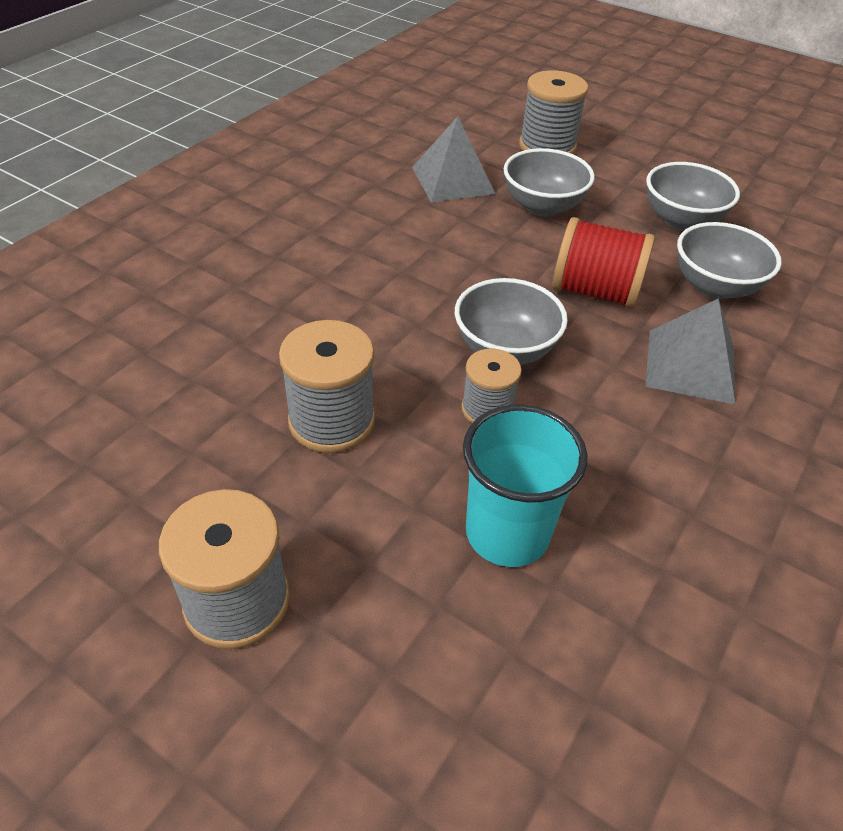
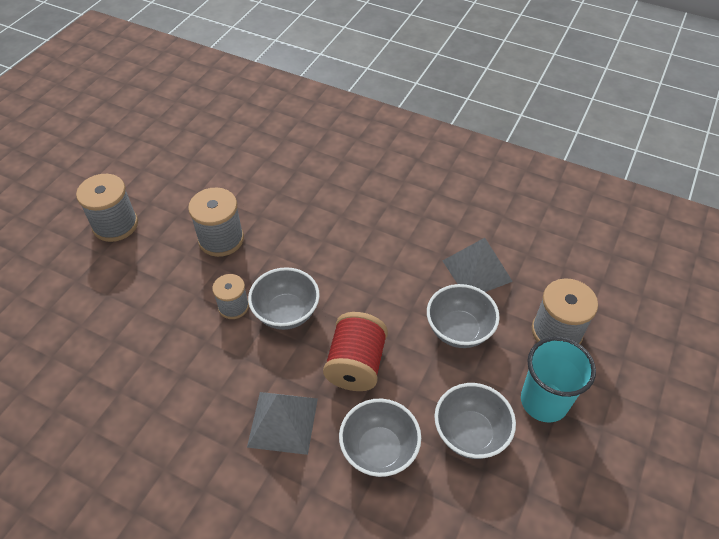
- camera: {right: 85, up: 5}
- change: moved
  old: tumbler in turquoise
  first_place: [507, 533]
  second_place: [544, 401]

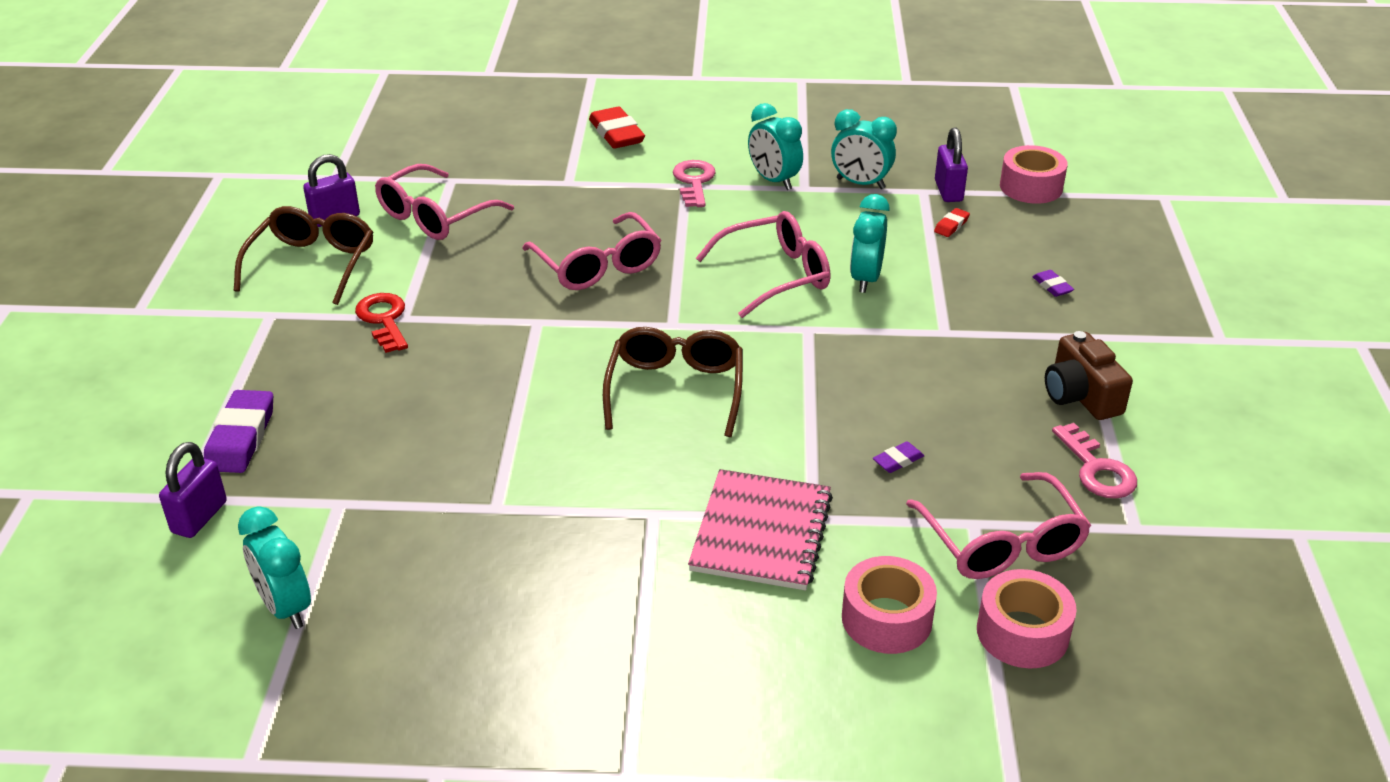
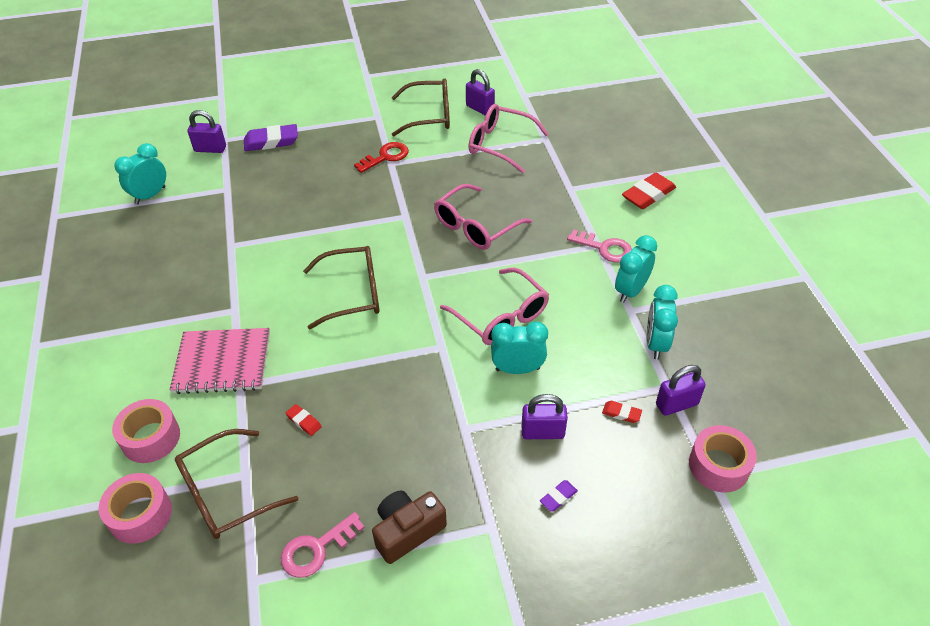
- camera: {right: 75, up: 10}
- change: added
  new: small lock in purple
  second_place: [542, 432]
- change: recoloured
  old: pencil eraser in purple
  new: pencil eraser in crimson
  first_place: [898, 460]
  second_place: [304, 421]
- change: recoloured
  old: glasses in rose-pink
  new: glasses in russet
  first_place: [1002, 543]
  second_place: [225, 494]
- change: turned
  old: key in rose-pink
  first_place: [694, 181]
  second_place: [605, 248]
  degrees: 45

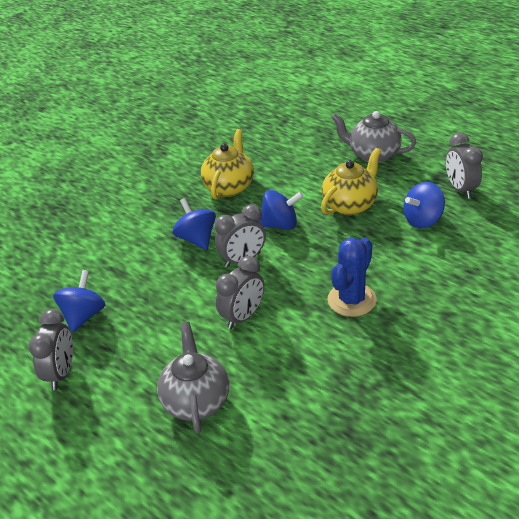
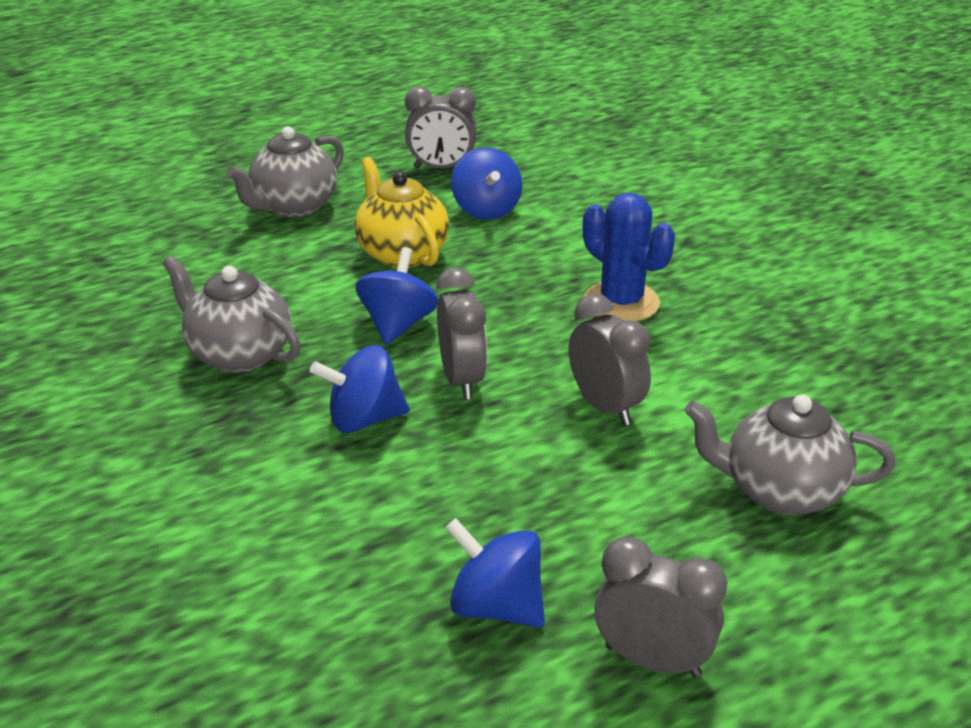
- camera: {right: -75, up: -5}
- change: recoloured
  old: china teapot in golden
  new: china teapot in grey
  first_place: [229, 187]
  second_place: [239, 354]

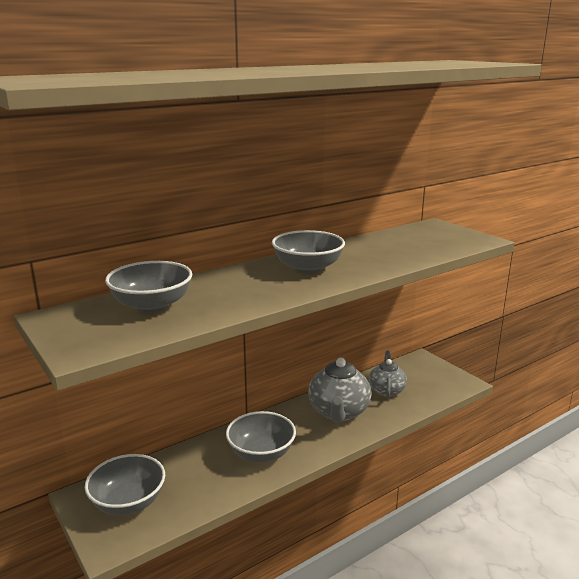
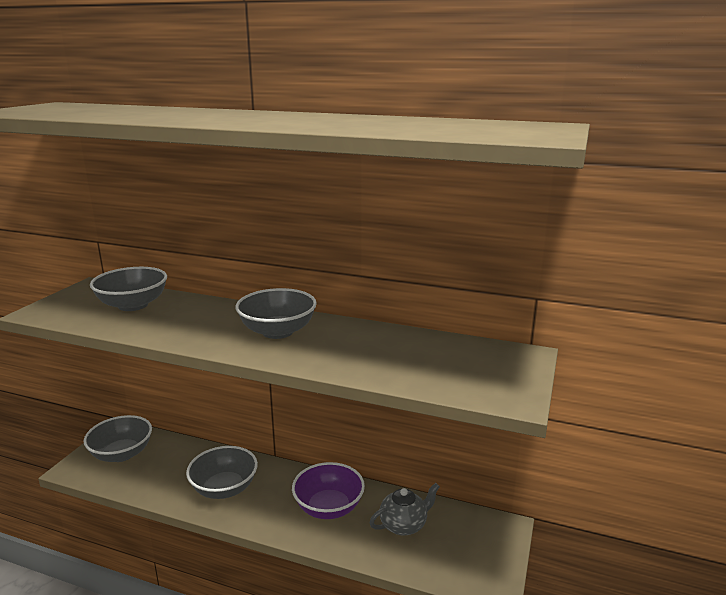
- camera: {right: 55, up: 0}
- change: replaced
  old: china teapot in grey
  new: serving bowl in purple
  first_place: [339, 412]
  second_place: [328, 507]

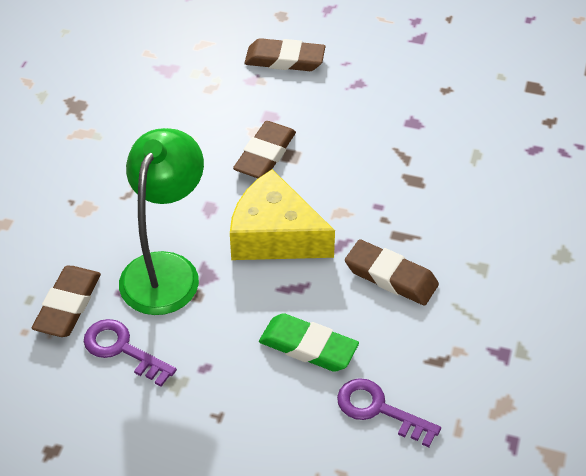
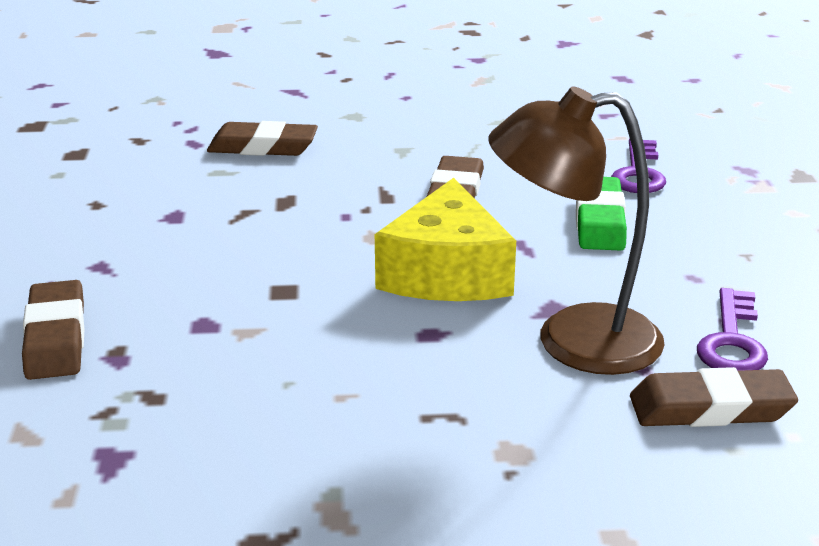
- camera: {right: -110, up: -20}
- change: moved
  old: pencil eraser in russet
  first_place: [265, 155]
  second_place: [263, 147]
- change: recoloured
  old: lamp in green
  new: lamp in russet
  first_place: [166, 270]
  second_place: [573, 341]

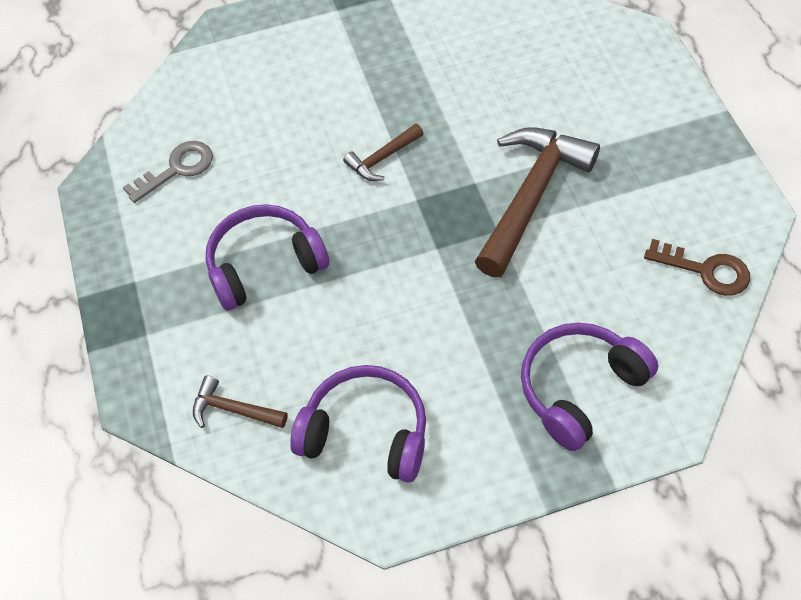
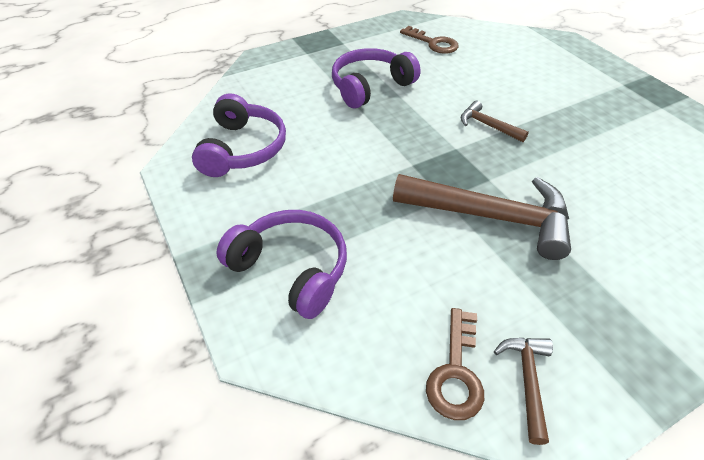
- camera: {right: 75, up: -10}
- change: moved
  old: claw hammer in russet
  first_place: [233, 409]
  second_place: [527, 380]
- change: recoloured
  old: key in grey
  new: key in russet
  first_place: [177, 169]
  second_place: [433, 43]
- change: turned
  old: headset in purple
  first_place: [264, 264]
  second_place: [370, 86]
  degrees: -90

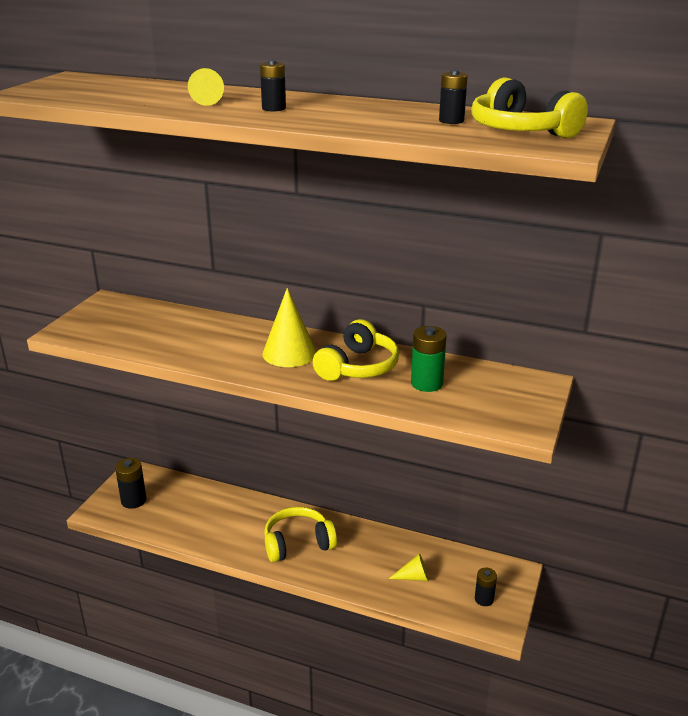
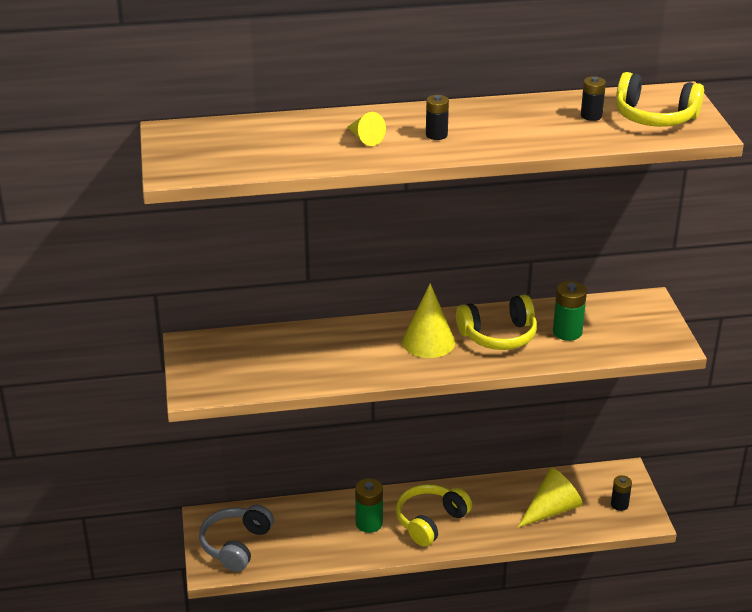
- camera: {right: -30, up: 5}
- change: added
  new: AA battery in green
  second_place: [369, 523]
- change: replaced
  old: AA battery in ebony
  new: headset in grey
  first_place: [133, 500]
  second_place: [236, 545]
- change: turned
  old: headset in golden
  first_place: [357, 367]
  second_place: [498, 335]
  degrees: 75
- change: resized
  old: cone in golden
  first_place: [413, 577]
  second_place: [551, 510]
  factor: 1.78

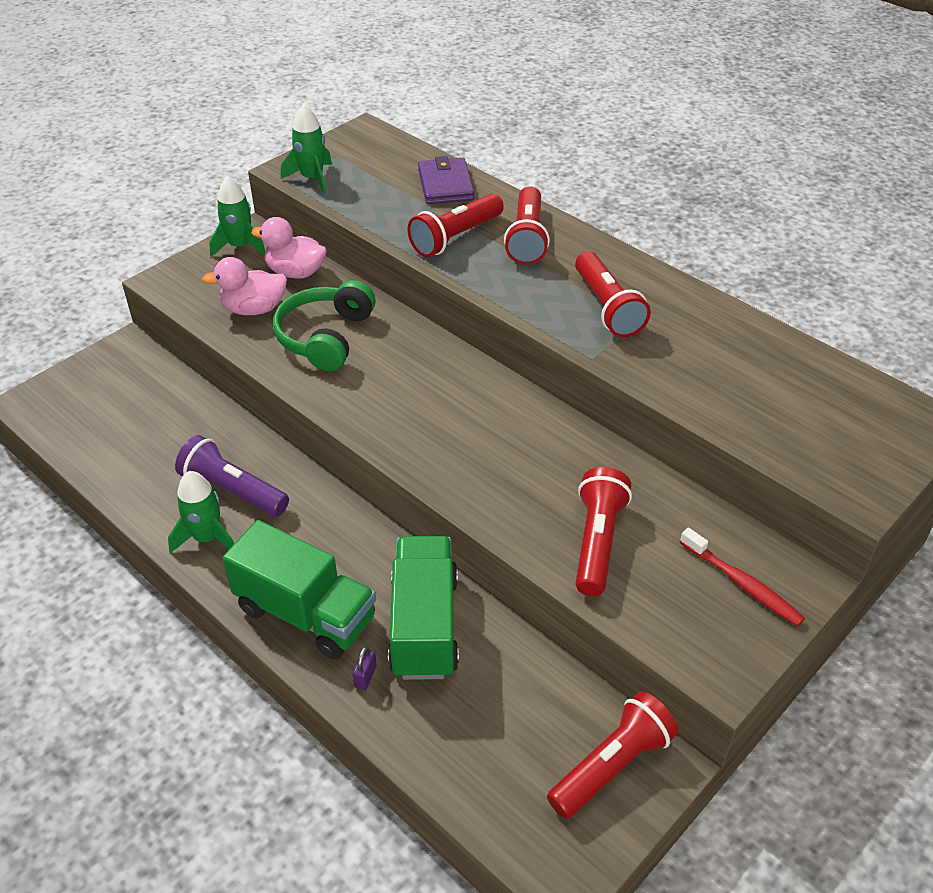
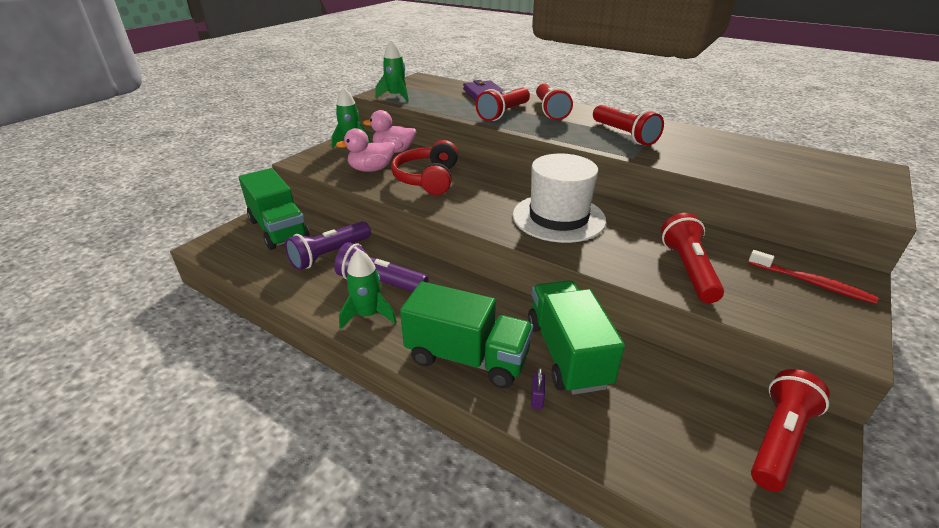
- camera: {right: -10, up: -10}
- change: added
  new: toy truck in green
  second_place: [279, 229]
- change: added
  new: pocket torch in purple
  second_place: [329, 254]
- change: added
  new: hat in snow-white
  second_place: [558, 217]
- change: recoloured
  old: headset in green
  new: headset in crimson
  first_place: [325, 337]
  second_place: [428, 179]

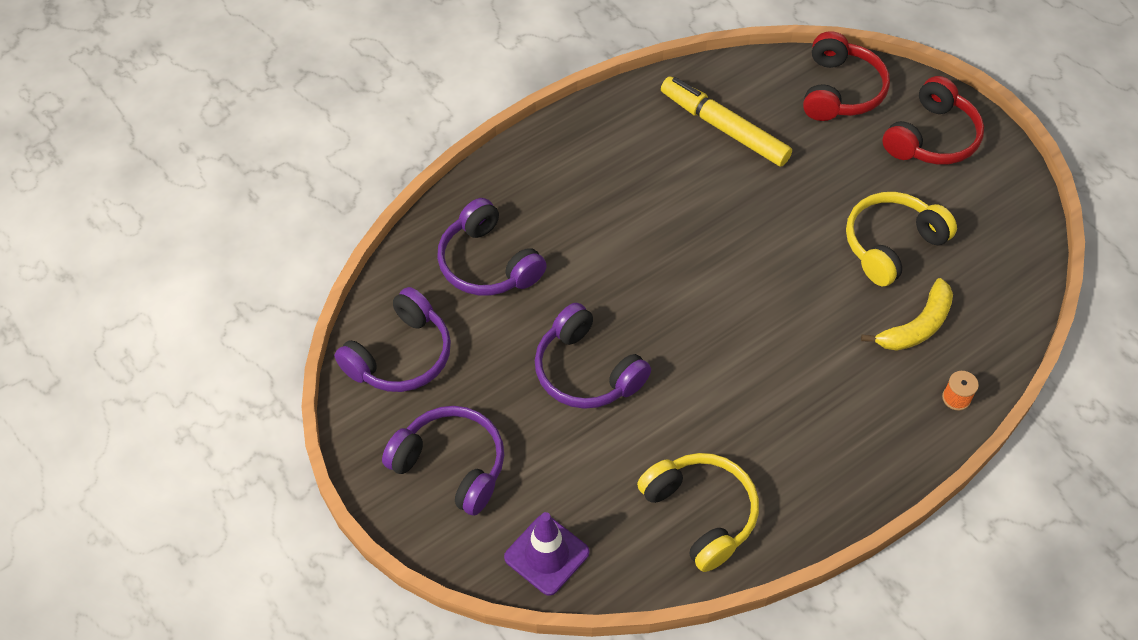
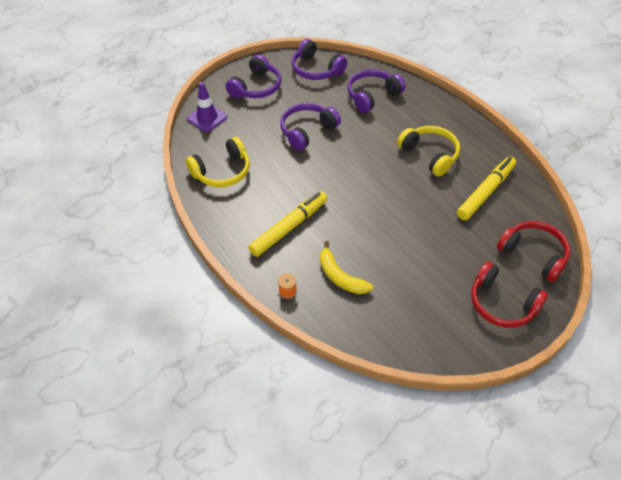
- camera: {right: 90, up: -5}
- change: added
  new: marker pen in golden
  second_place: [289, 227]
- change: moved
  old: headset in golden
  first_place: [891, 244]
  second_place: [430, 155]
- change: turned
  old: headset in crimson
  first_place: [840, 91]
  second_place: [533, 254]
  degrees: -150

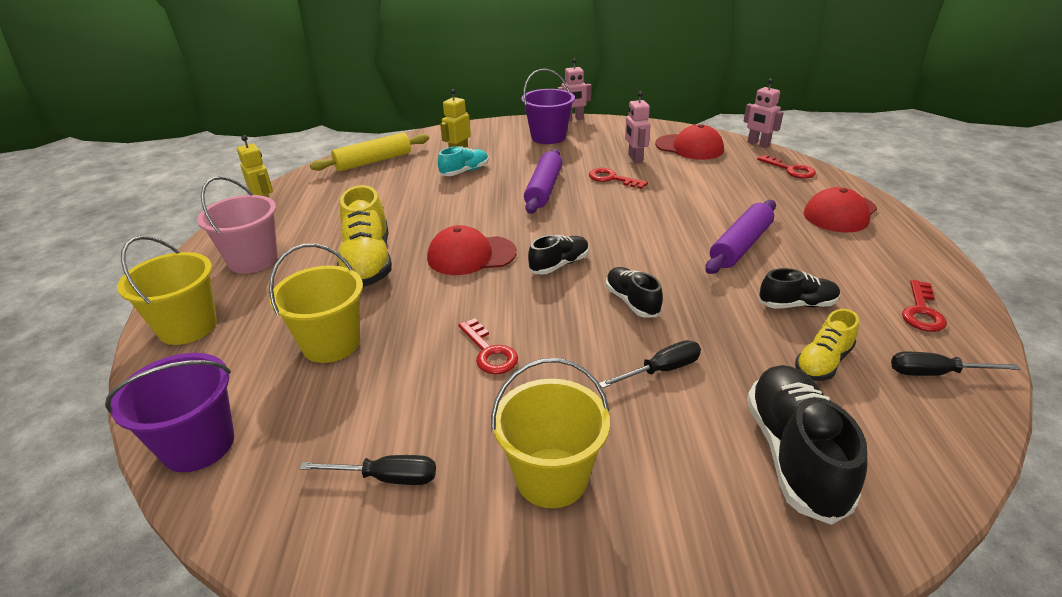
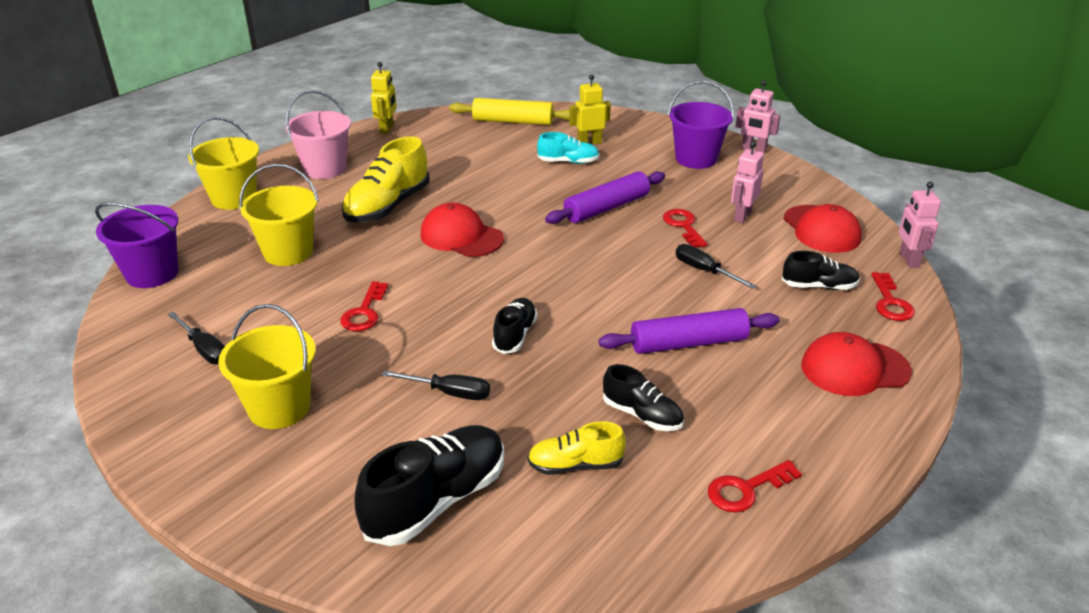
- camera: {right: 40, up: 0}
- change: moved
  old: shoe in ebony
  first_place: [559, 264]
  second_place: [819, 286]
- change: moved
  old: screwdriver in ebony
  first_place: [935, 373]
  second_place: [704, 271]

